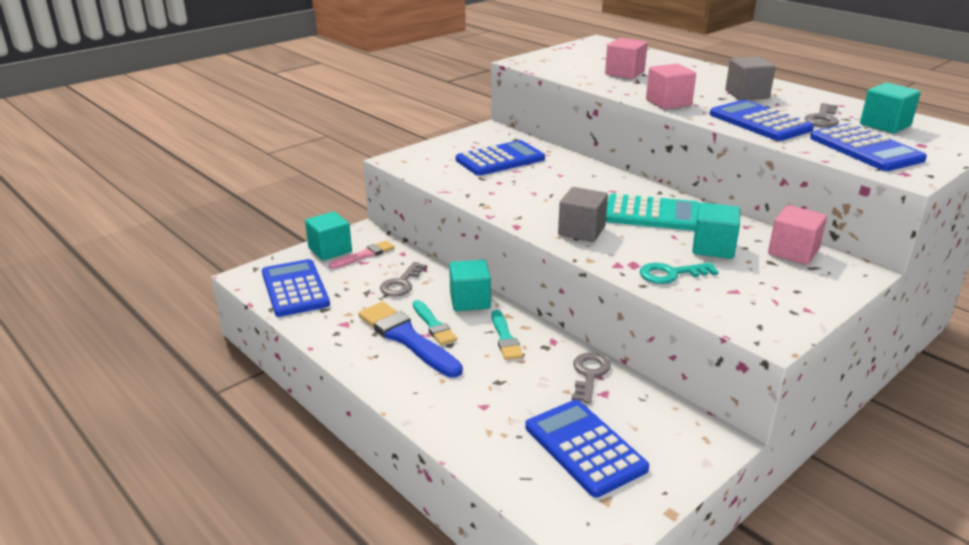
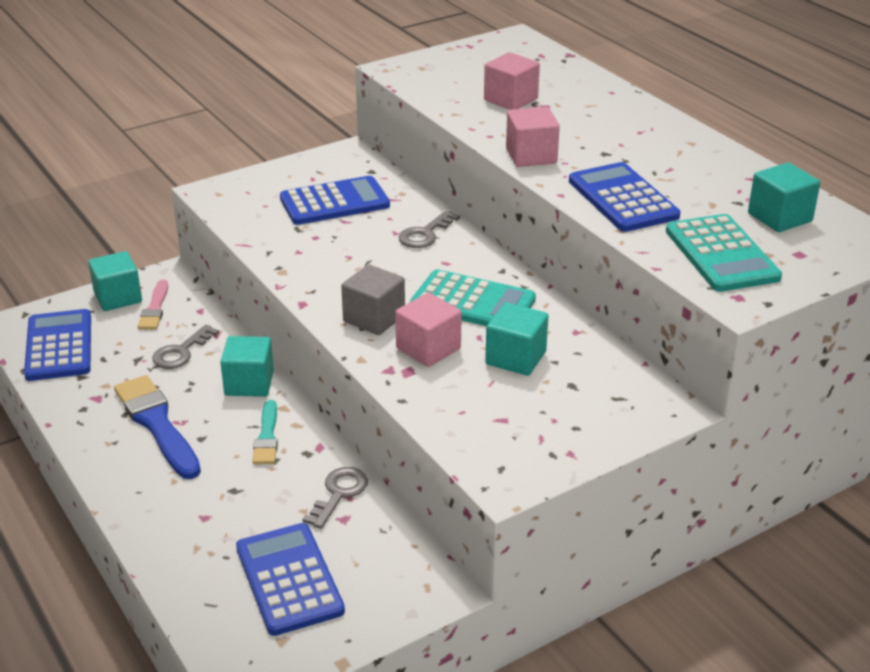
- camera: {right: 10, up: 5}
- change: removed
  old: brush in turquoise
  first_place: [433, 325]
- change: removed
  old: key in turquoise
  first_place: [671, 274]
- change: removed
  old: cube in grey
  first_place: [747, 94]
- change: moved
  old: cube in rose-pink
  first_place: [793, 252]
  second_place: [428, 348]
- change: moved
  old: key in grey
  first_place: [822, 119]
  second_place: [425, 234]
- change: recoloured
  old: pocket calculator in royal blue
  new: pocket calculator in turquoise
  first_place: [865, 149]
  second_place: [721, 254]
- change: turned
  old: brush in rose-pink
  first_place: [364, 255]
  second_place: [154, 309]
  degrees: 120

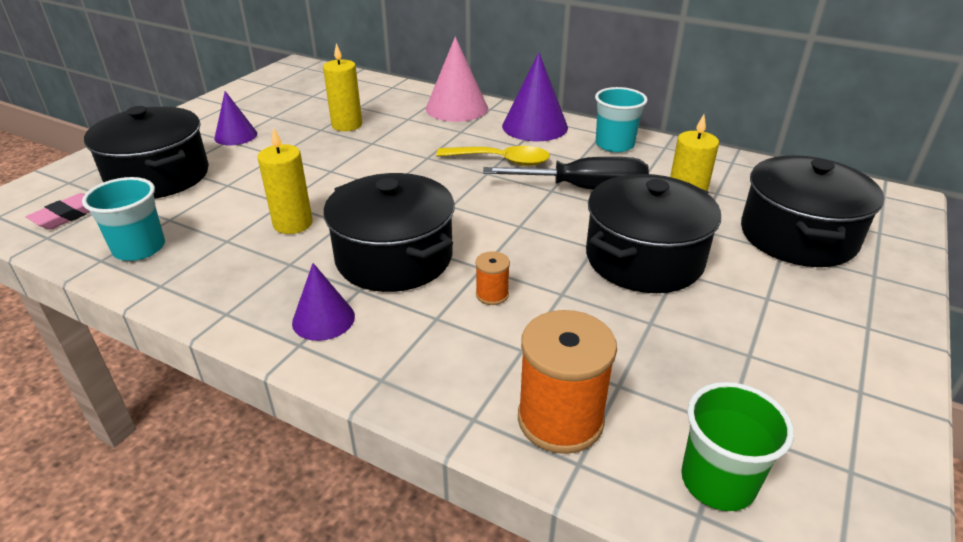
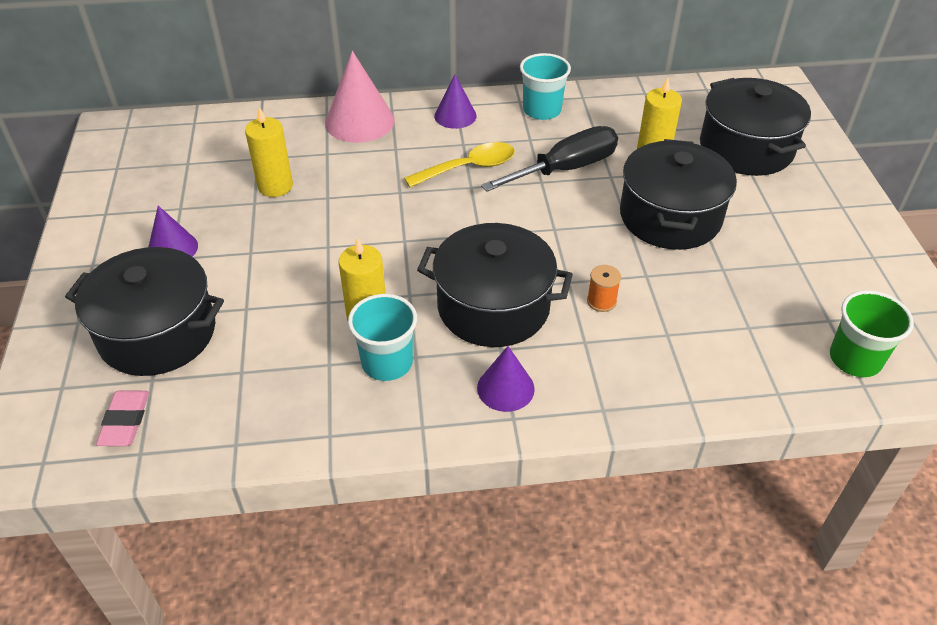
- camera: {right: -35, up: 10}
- change: removed
  old: spool in orange-coloured
  first_place: [560, 419]
- change: moved
  old: tumbler in turquoise
  first_place: [139, 248]
  second_place: [387, 362]
- change: resized
  old: cone in purple
  first_place: [534, 126]
  second_place: [455, 116]
  factor: 0.61

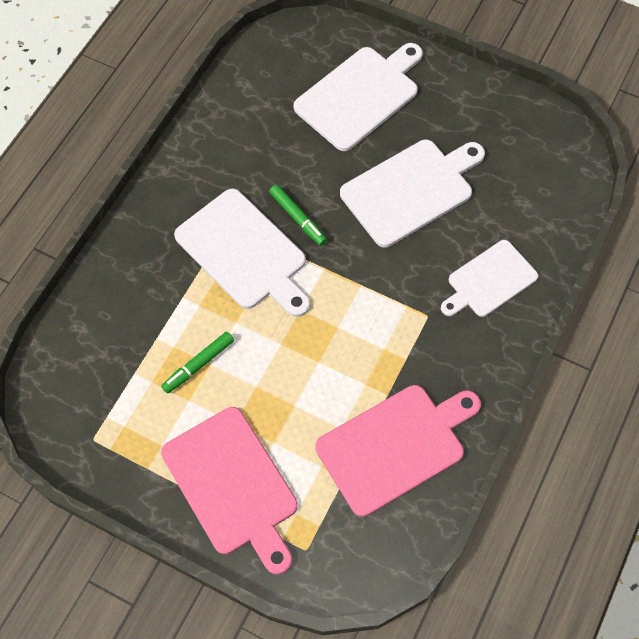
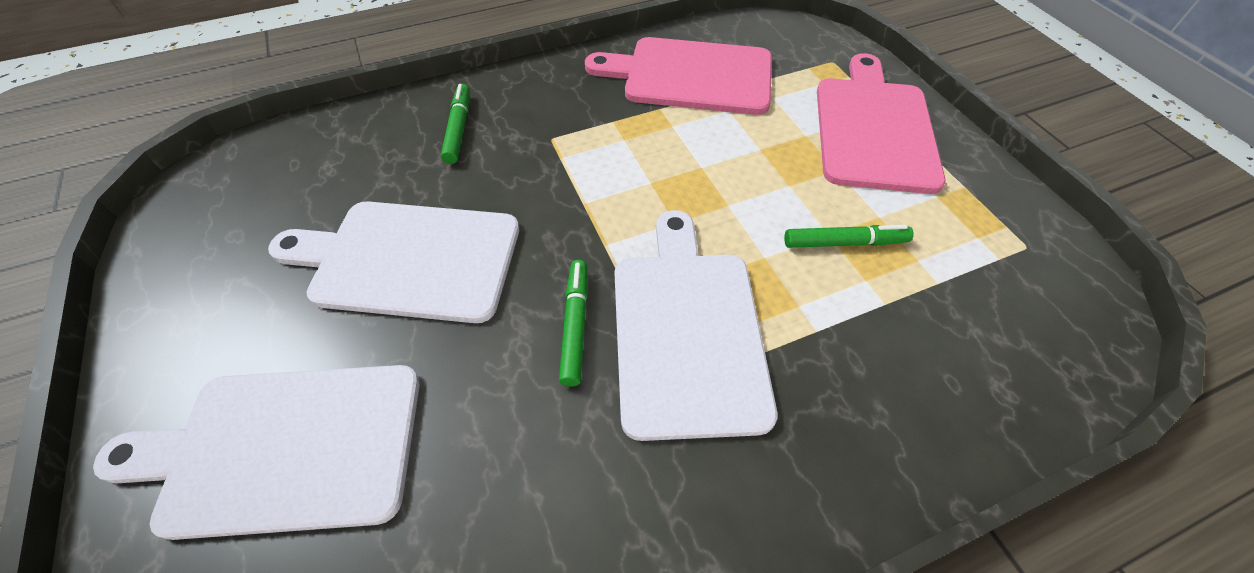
- camera: {right: -140, up: -10}
- change: replaced
  old: chopping board in snow-white
  new: marker pen in green
  first_place: [489, 281]
  second_place: [458, 129]

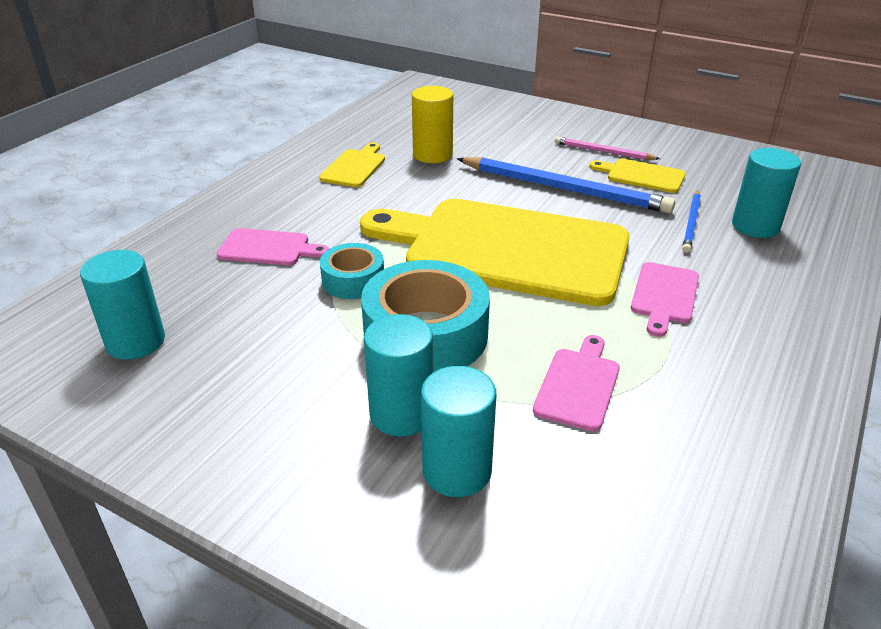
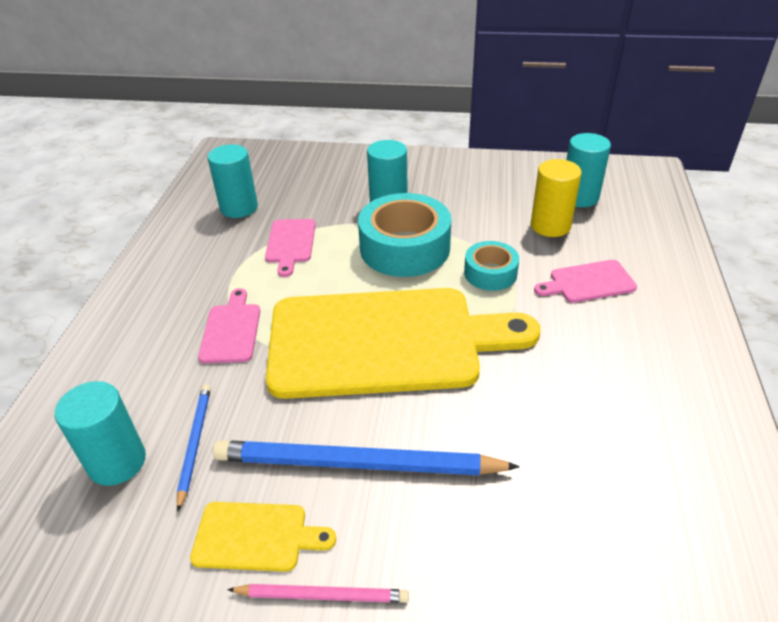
- camera: {right: 160, up: 5}
- change: removed
  old: chopping board in golden
  first_place: [354, 167]
- change: moved
  old: cylinder in golden
  first_place: [432, 155]
  second_place: [550, 226]
- change: moved
  old: cylinder in turquoise
  first_place: [457, 471]
  second_place: [239, 208]

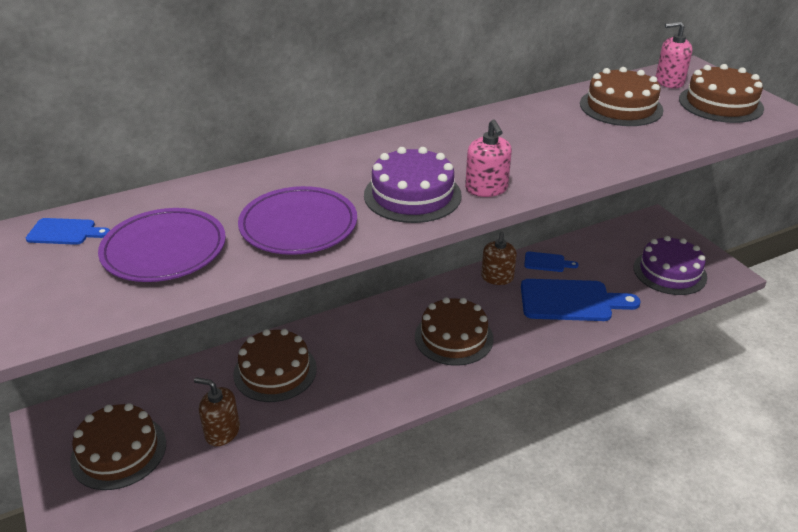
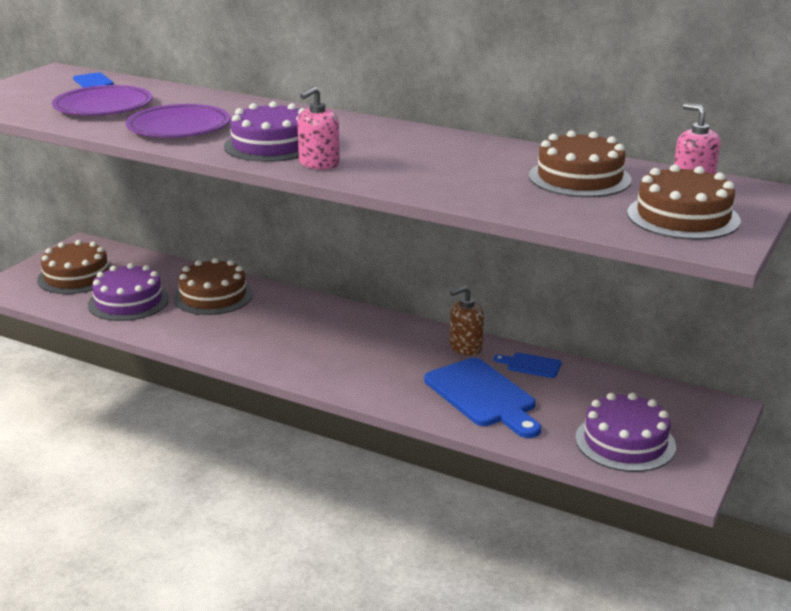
- camera: {right: 55, up: -10}
- change: removed
  old: cake in russet
  first_place: [453, 337]
- change: replaced
  old: soap pump in russet
  new: cake in purple
  first_place: [222, 432]
  second_place: [128, 302]
- change: turned
  old: chopping board in royal blue
  first_place: [547, 262]
  second_place: [531, 365]
  degrees: 135

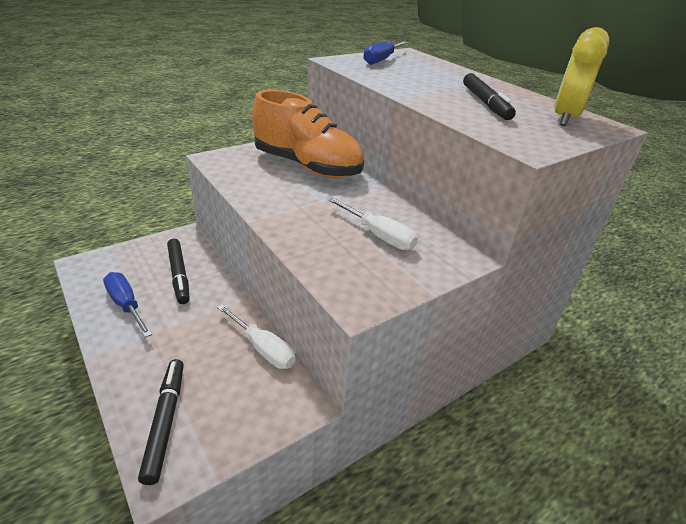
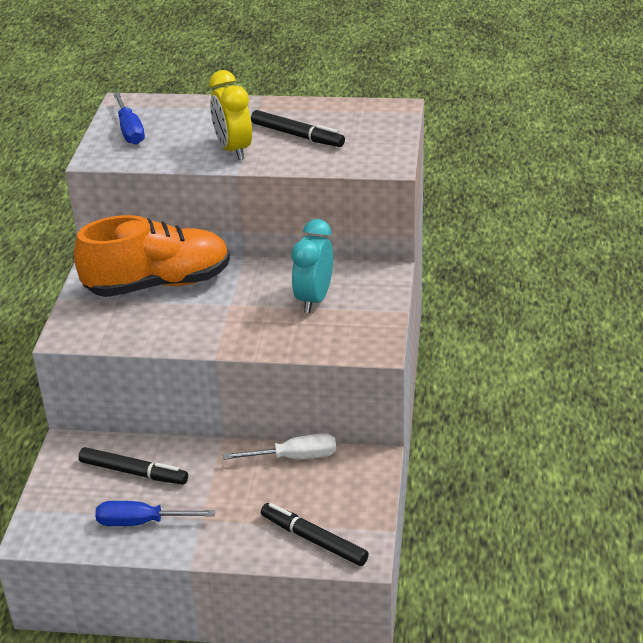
- camera: {right: -45, up: 0}
- change: moved
  old: clock in golden
  first_place: [565, 119]
  second_place: [233, 150]
- change: replaced
  old: screwdriver in snow-white
  new: clock in turquoise
  first_place: [378, 235]
  second_place: [314, 299]

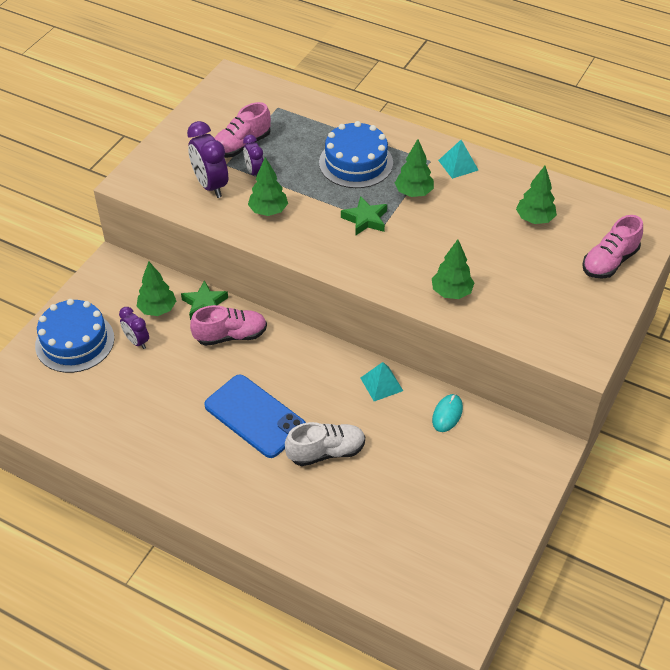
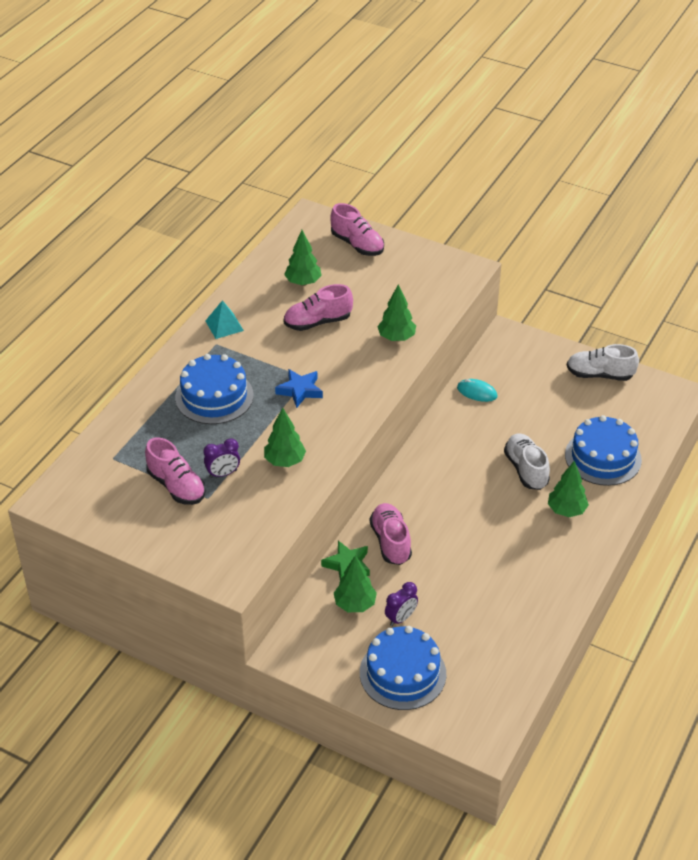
- camera: {right: -90, up: -5}
- change: removed
  old: clock in purple
  first_place: [210, 185]
- change: removed
  old: phone in royal blue
  first_place: [255, 416]
- change: removed
  old: pyramid in turquoise
  first_place: [381, 384]
- change: added
  new: shoe in rose-pink
  second_place: [317, 322]
- change: added
  new: cake in royal blue
  second_place: [603, 457]
- change: added
  new: shoe in snow-white
  second_place: [599, 375]
- change: moved
  old: fir tree in green
  first_place: [413, 193]
  second_place: [566, 510]
- change: recoloured
  old: five-pointed star in green
  new: five-pointed star in royal blue
  first_place: [365, 219]
  second_place: [300, 390]

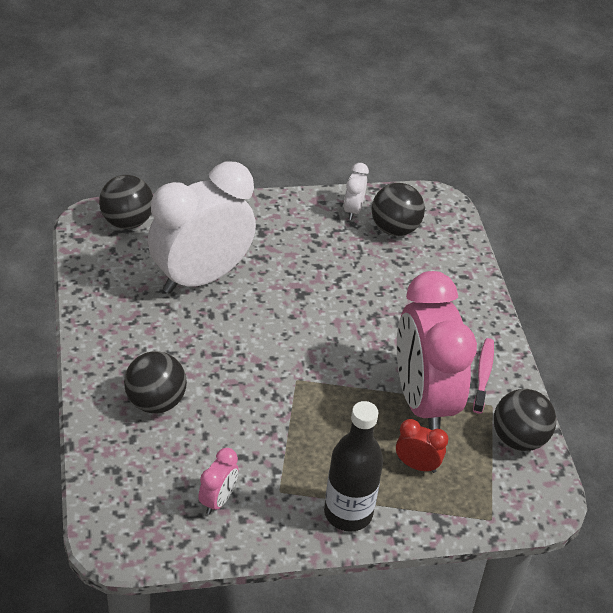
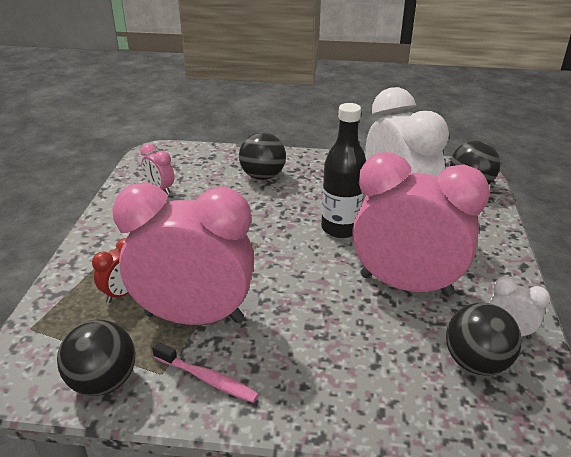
- camera: {right: 110, up: -10}
- change: added
  new: clock in rose-pink
  second_place: [406, 285]
- change: moved
  old: drink bottle in ebony
  first_place: [348, 513]
  second_place: [341, 228]

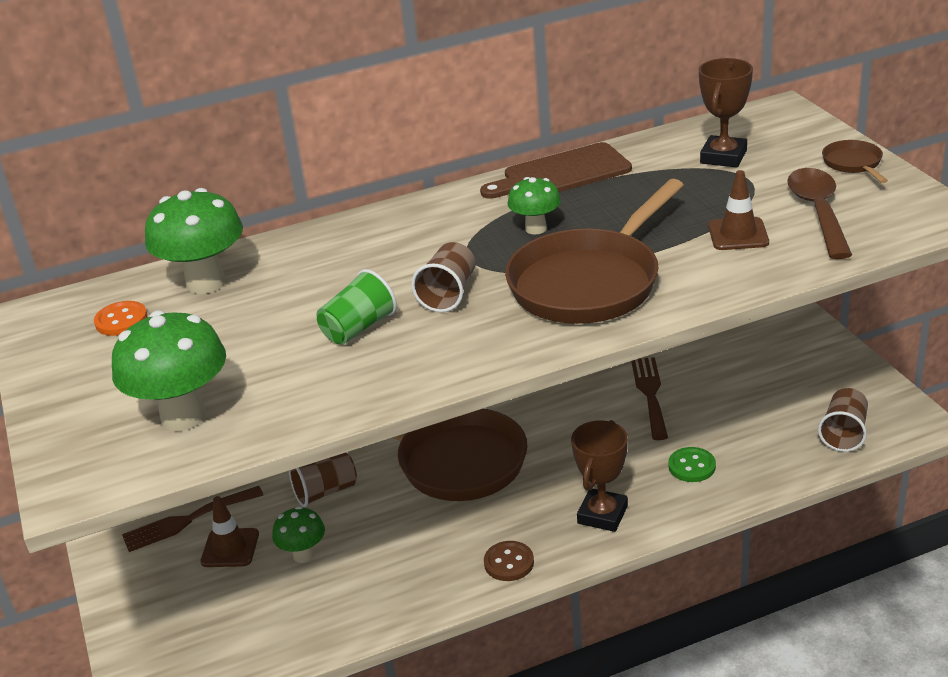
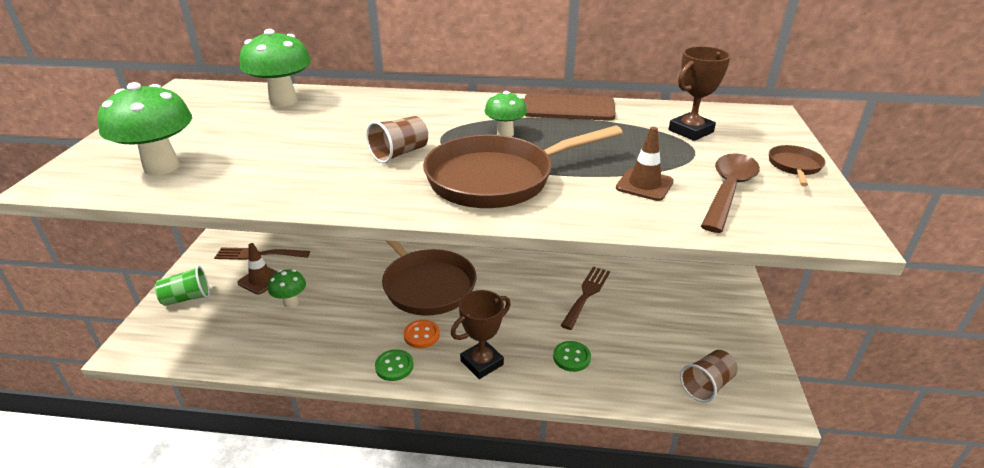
- camera: {right: 25, up: 0}
- change: removed
  old: tumbler in russet
  first_place: [325, 492]
- change: moved
  old: button in orange-coloured
  first_place: [121, 320]
  second_place: [421, 335]
- change: moved
  old: tumbler in green
  first_place: [358, 328]
  second_place: [187, 298]
- change: recoloured
  old: button in russet
  new: button in green
  first_place: [509, 563]
  second_place: [394, 366]

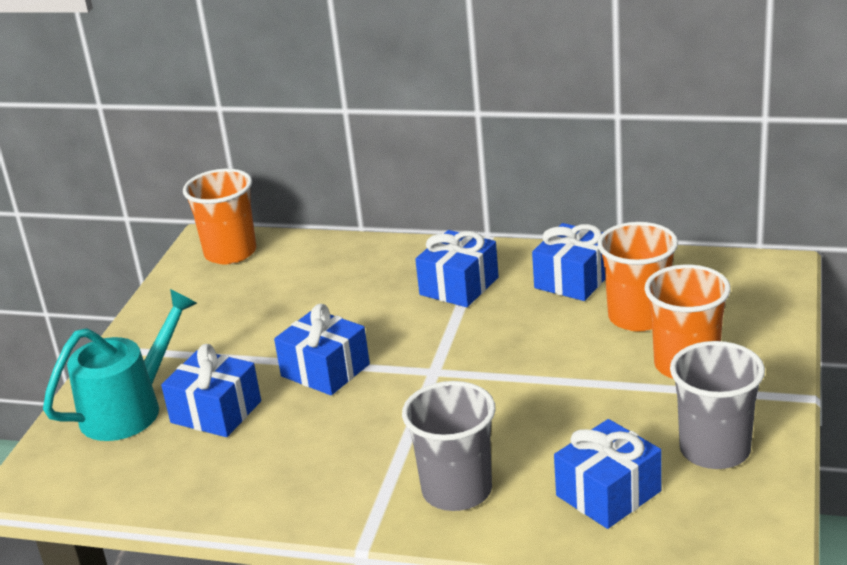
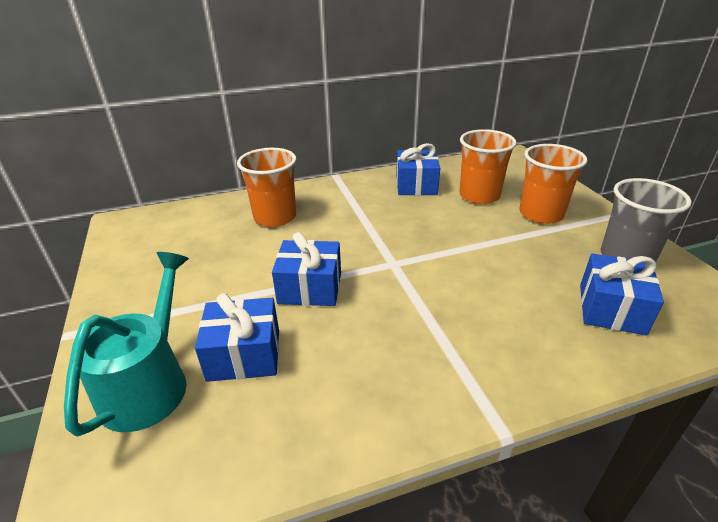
- camera: {right: -35, up: 5}
- change: removed
  old: tumbler in grey
  first_place: [457, 490]
- change: removed
  old: present in royal blue
  first_place: [459, 286]
- change: moved
  old: tumbler in orange-coloured
  first_place: [230, 253]
  second_place: [275, 217]

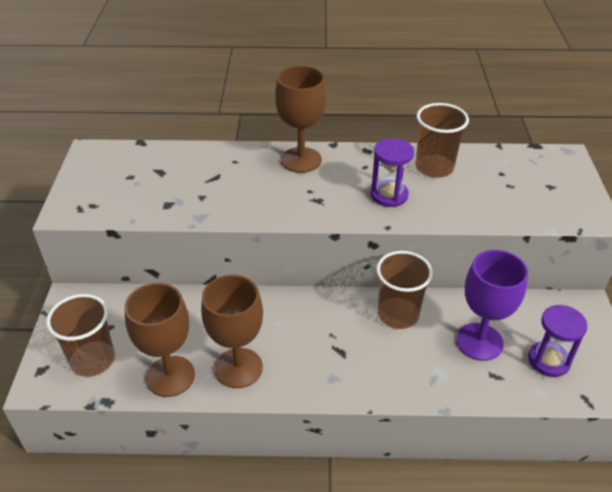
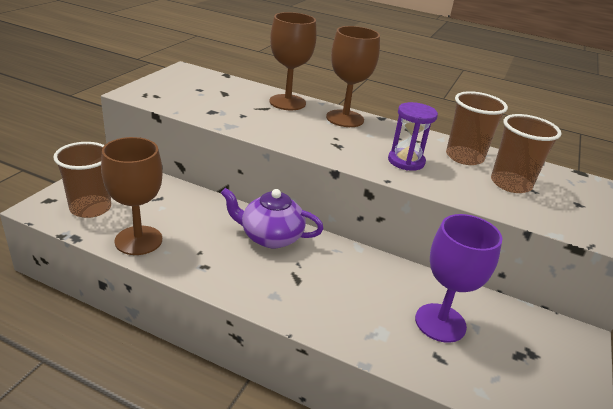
- camera: {right: 20, up: -10}
- change: removed
  old: sand timer in purple
  first_place: [548, 360]
- change: added
  new: china teapot in purple
  second_place: [270, 237]
- change: moved
  old: chalice in russet
  first_place: [238, 368]
  second_place: [287, 102]
- change: moved
  old: tumbler in russet
  first_place: [398, 314]
  second_place: [510, 184]

